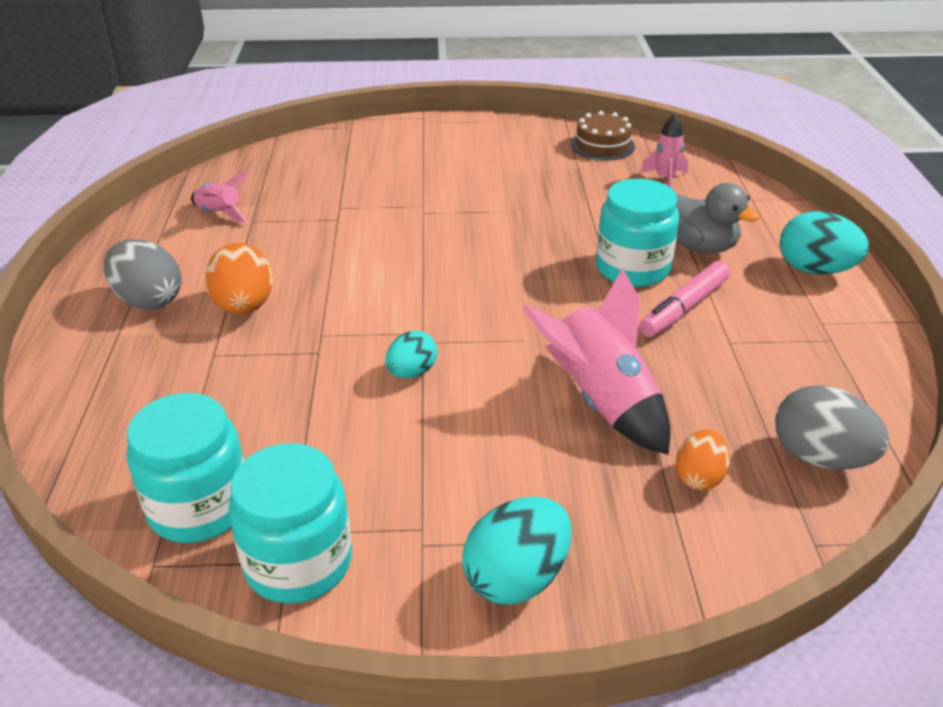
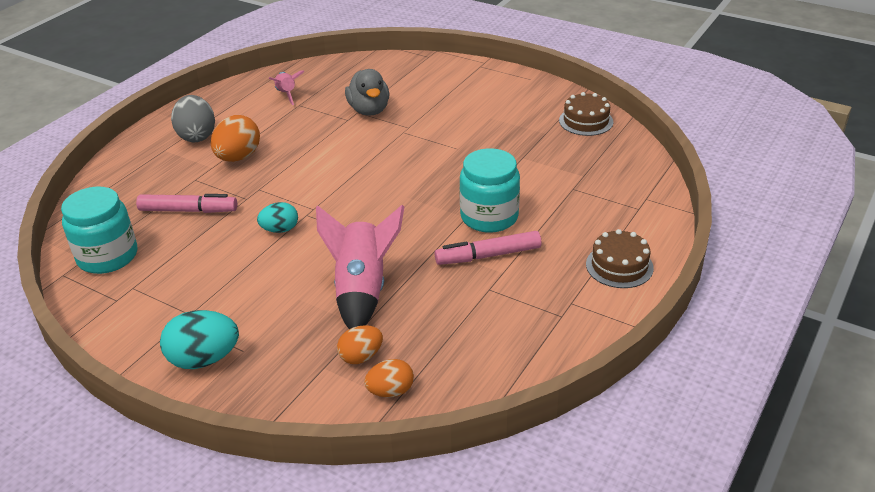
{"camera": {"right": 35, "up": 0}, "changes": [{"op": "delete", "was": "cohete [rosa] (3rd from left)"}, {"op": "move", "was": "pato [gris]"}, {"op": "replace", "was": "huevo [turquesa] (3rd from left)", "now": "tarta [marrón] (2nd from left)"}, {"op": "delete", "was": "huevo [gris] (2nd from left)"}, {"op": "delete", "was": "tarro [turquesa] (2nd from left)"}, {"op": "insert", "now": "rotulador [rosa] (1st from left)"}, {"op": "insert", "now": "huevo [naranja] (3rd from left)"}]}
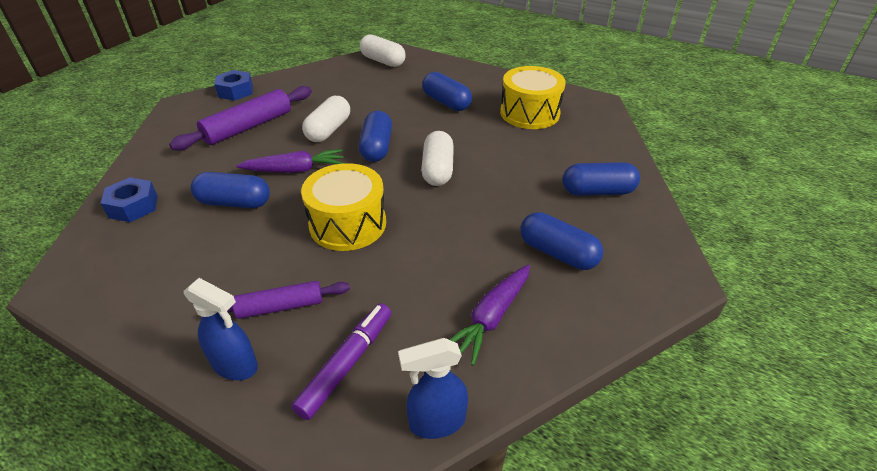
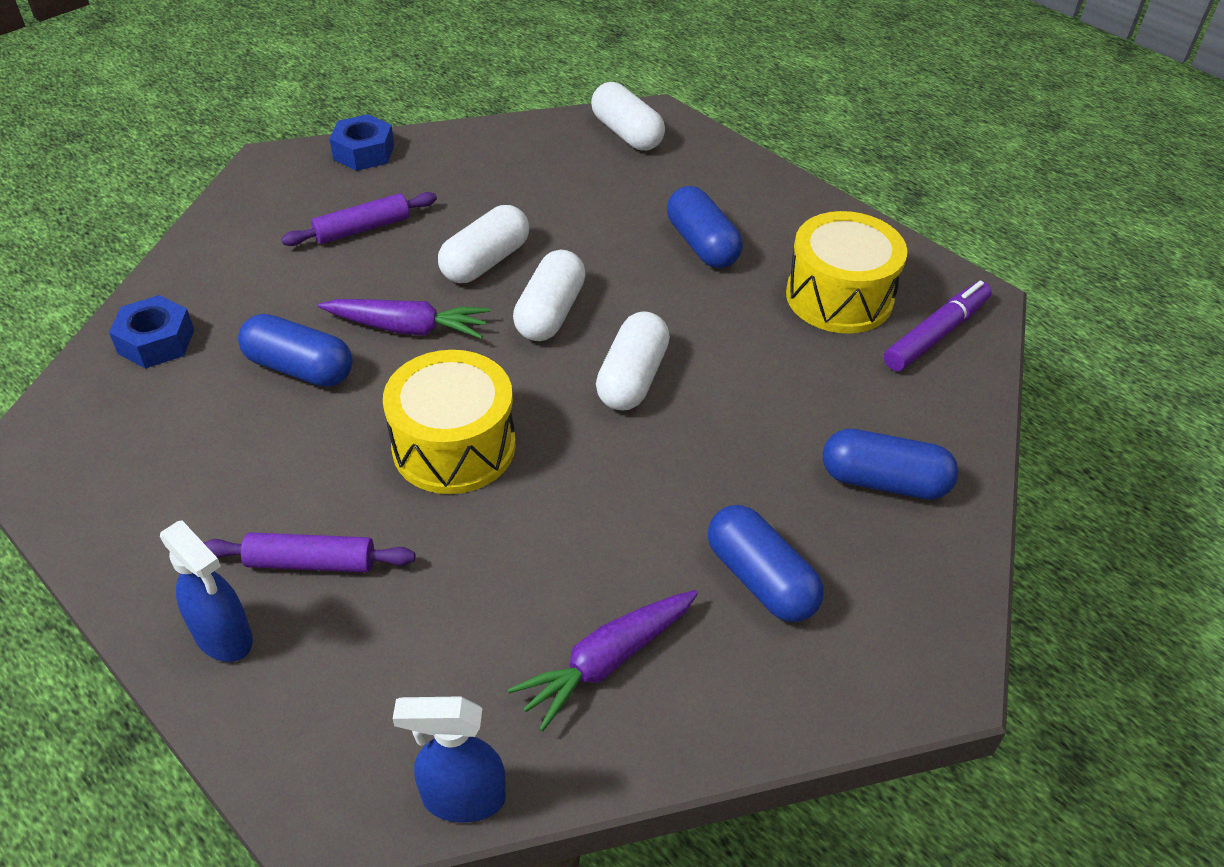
{"camera": {"right": 15, "up": 5}, "changes": [{"op": "resize", "was": "rodillo [morado] (1st from left in the first image)", "ratio": 0.63}, {"op": "recolor", "was": "cápsula [azul] (2nd from left)", "now": "cápsula [blanco] (2nd from left)"}, {"op": "move", "was": "rotulador [morado]"}]}
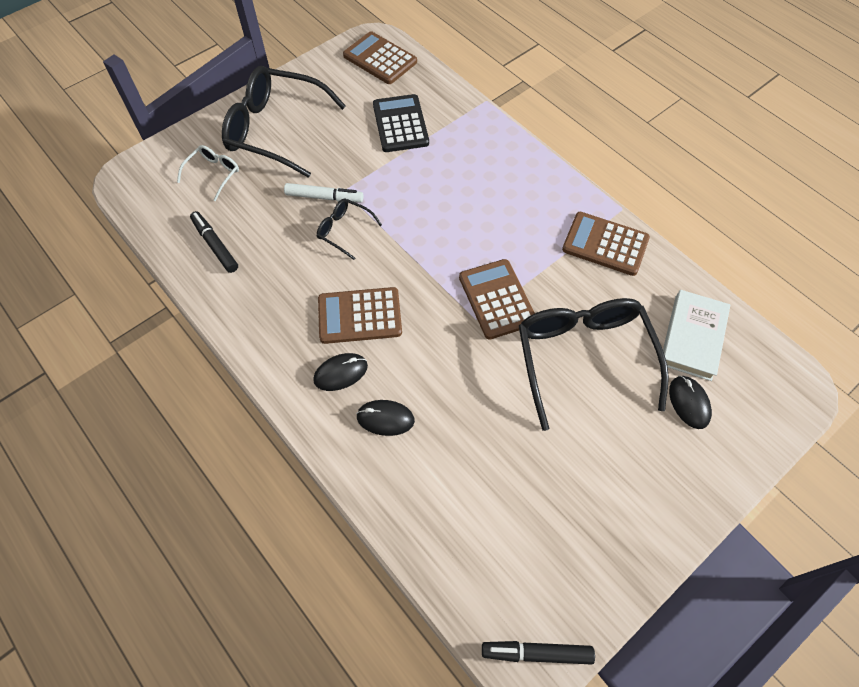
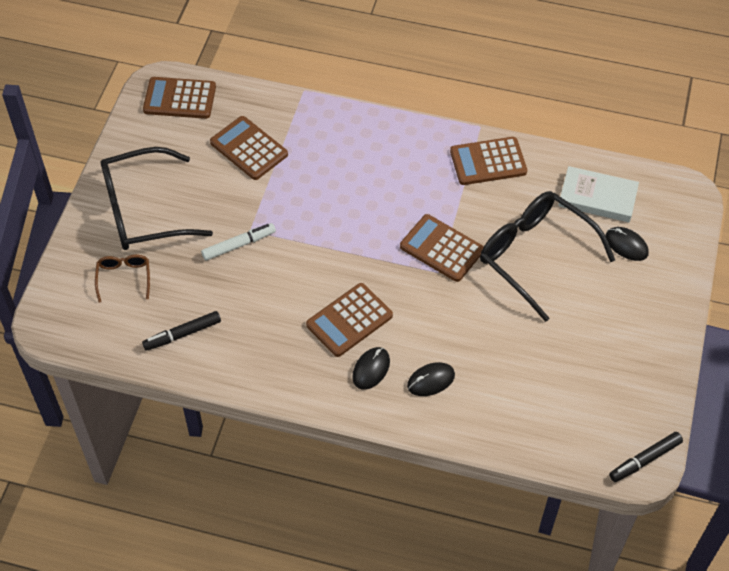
{"camera": {"right": -35, "up": -5}, "changes": [{"op": "recolor", "was": "calculadora [negro]", "now": "calculadora [marrón] (2nd from left)"}, {"op": "recolor", "was": "gafas [blanco]", "now": "gafas [marrón]"}, {"op": "delete", "was": "gafas [negro] (2nd from left)"}, {"op": "rotate", "was": "rotulador [negro] (1st from left)", "clockwise": -45}, {"op": "rotate", "was": "libro [blanco]", "clockwise": -60}]}
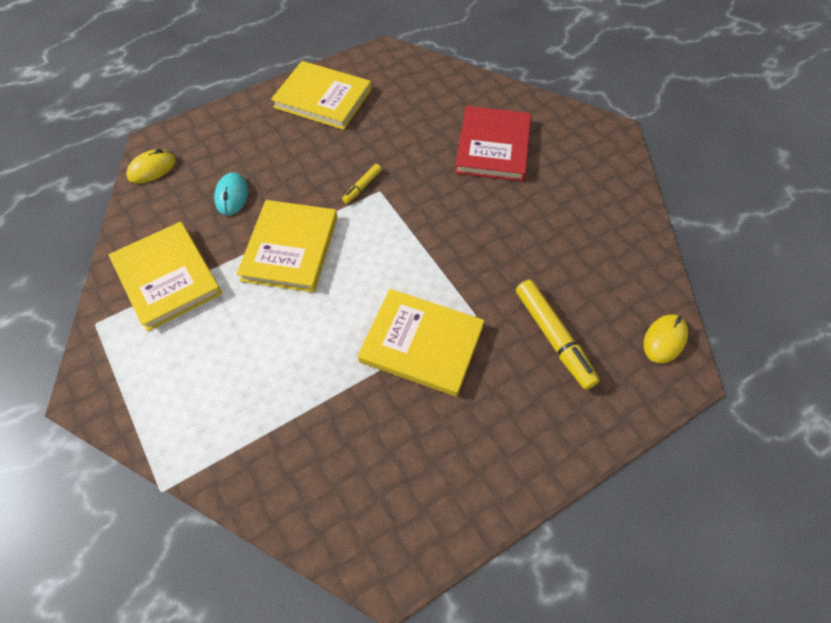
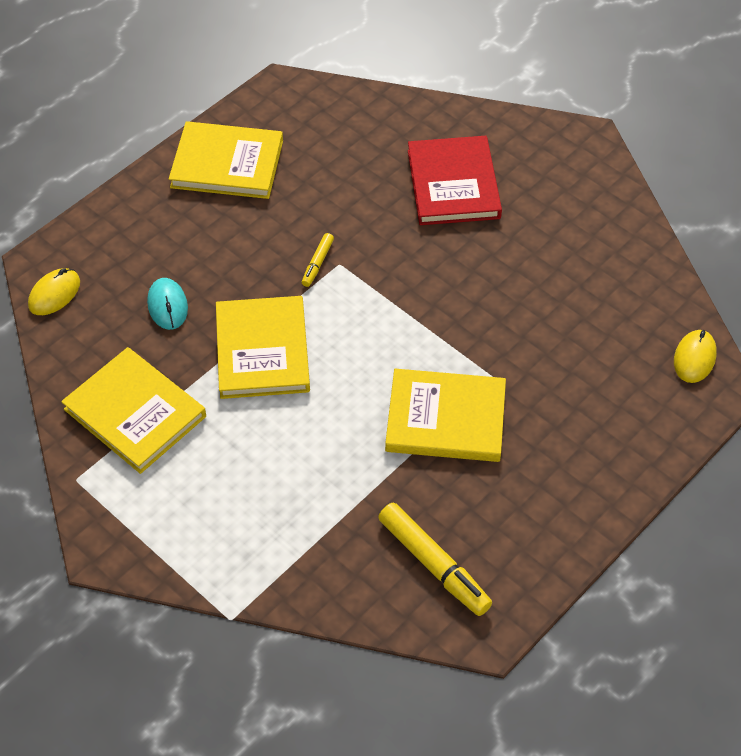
{"camera": {"right": -15, "up": -5}, "changes": [{"op": "move", "was": "rotulador [amarillo] (2nd from left)"}]}
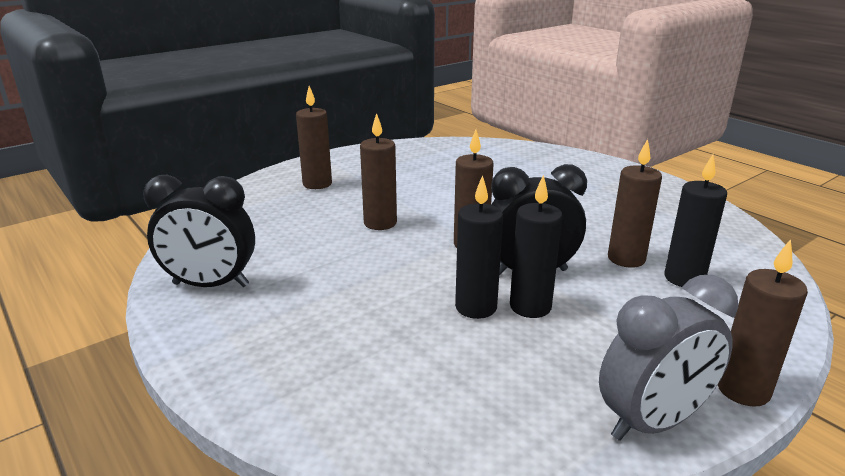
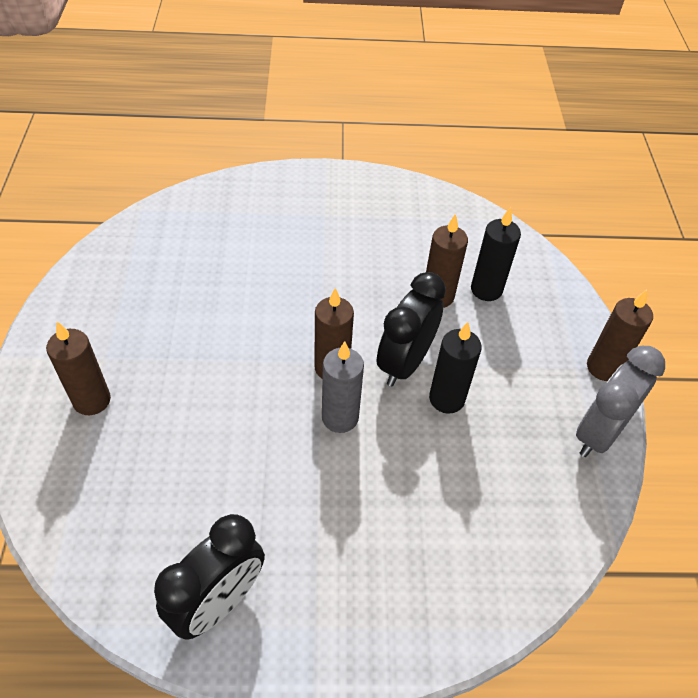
{"camera": {"right": -55, "up": 25}, "changes": [{"op": "delete", "was": "vela [marrón] (2nd from left)"}, {"op": "delete", "was": "vela [negro] (1st from left)"}, {"op": "rotate", "was": "despertador [gris]", "clockwise": -150}, {"op": "insert", "now": "vela [gris]"}]}
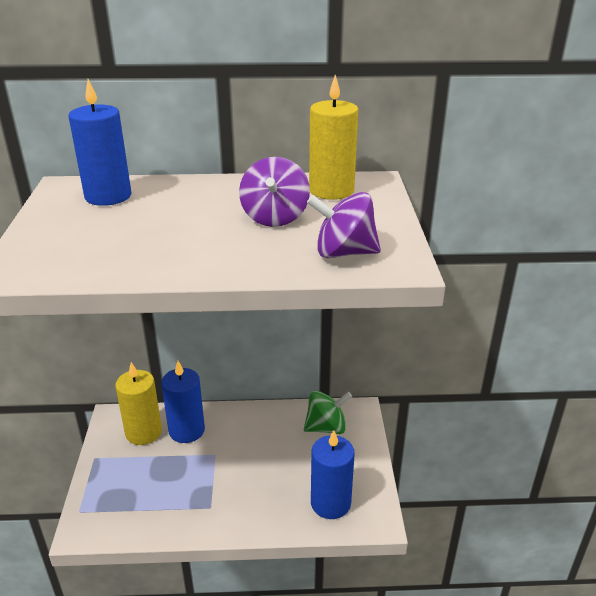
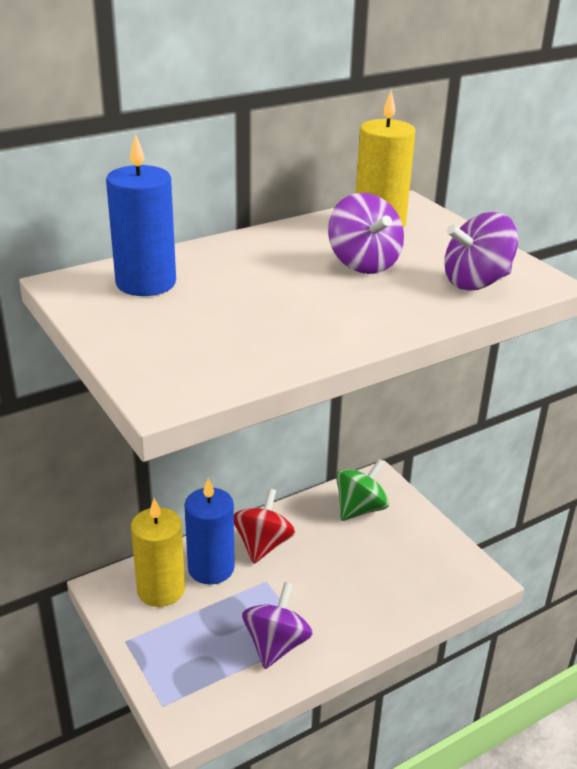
{"camera": {"right": -30, "up": 0}, "changes": [{"op": "delete", "was": "vela [azul] (3rd from left)"}, {"op": "insert", "now": "peonza [rojo]"}, {"op": "insert", "now": "peonza [morado] (1st from left)"}]}
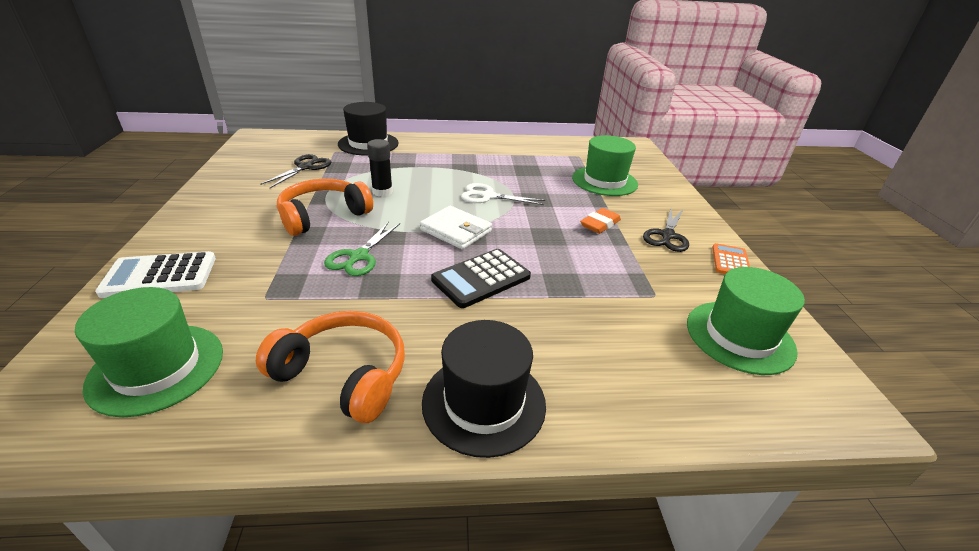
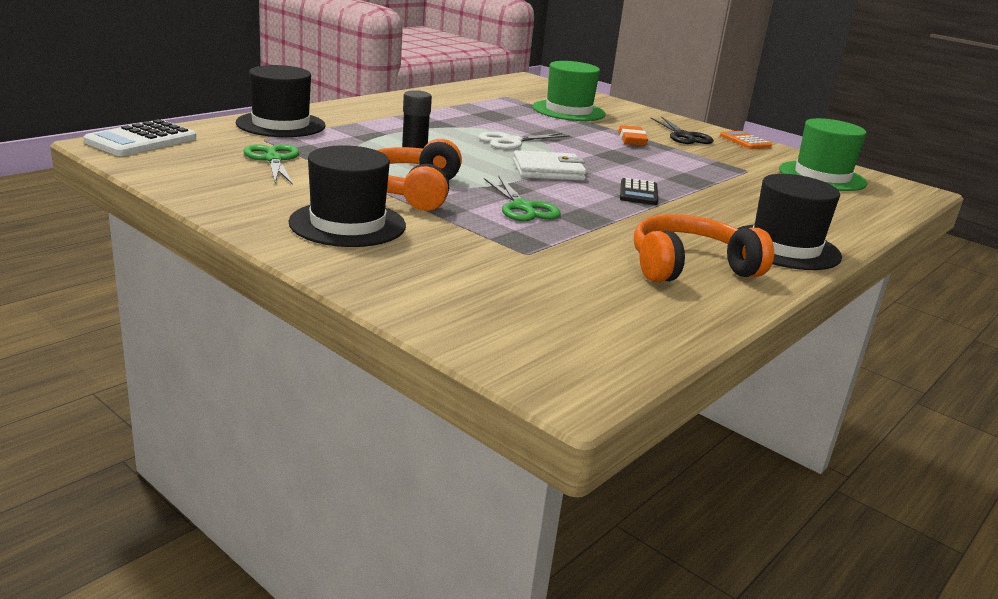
{"camera": {"right": -45, "up": -10}, "changes": [{"op": "recolor", "was": "tijeras [negro] (1st from left)", "now": "tijeras [verde] (1st from left)"}, {"op": "resize", "was": "calculadora [negro]", "ratio": 0.63}, {"op": "move", "was": "calculadora [blanco]"}, {"op": "delete", "was": "sombrero [verde] (1st from left)"}, {"op": "insert", "now": "sombrero [negro] (2nd from left)"}]}
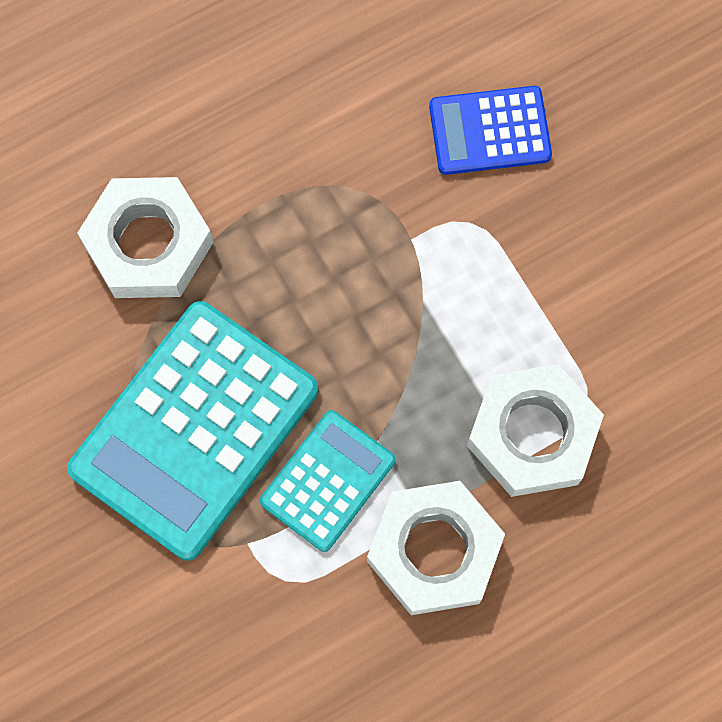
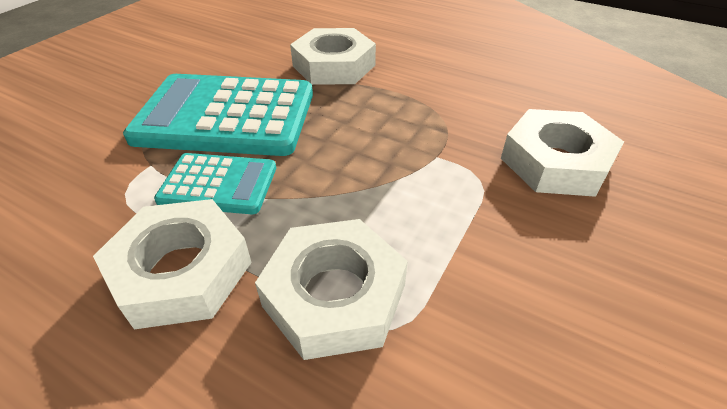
{"camera": {"right": 60, "up": -30}, "changes": [{"op": "replace", "was": "calculadora [azul]", "now": "tuerca [blanco] (4th from left)"}]}
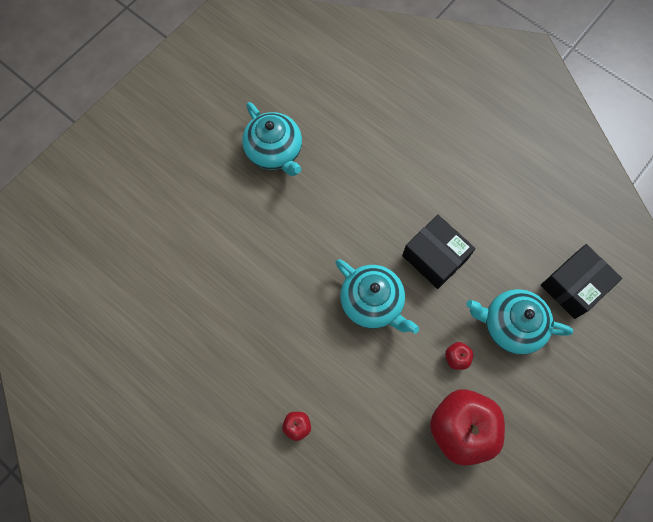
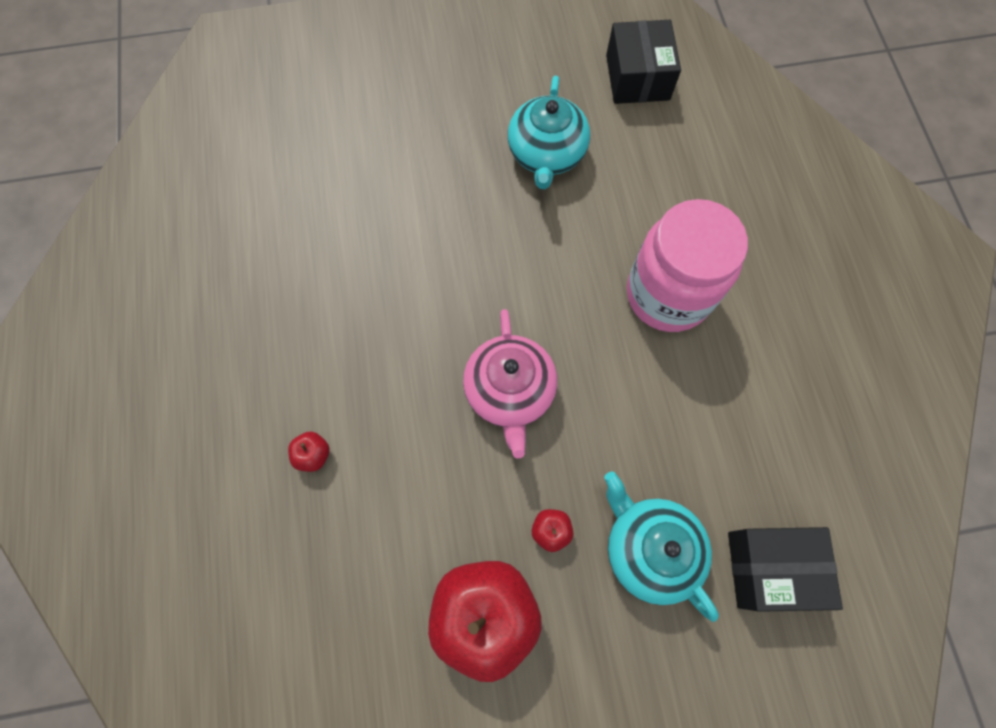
{"camera": {"right": 40, "up": 0}, "changes": [{"op": "move", "was": "caja [negro] (1st from left)"}, {"op": "recolor", "was": "tetera [turquesa] (2nd from left)", "now": "tetera [rosa]"}, {"op": "insert", "now": "tarro [rosa]"}]}
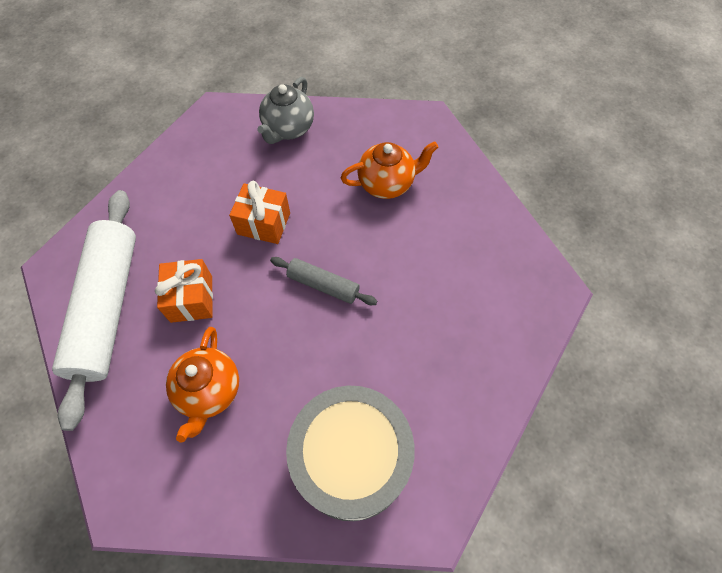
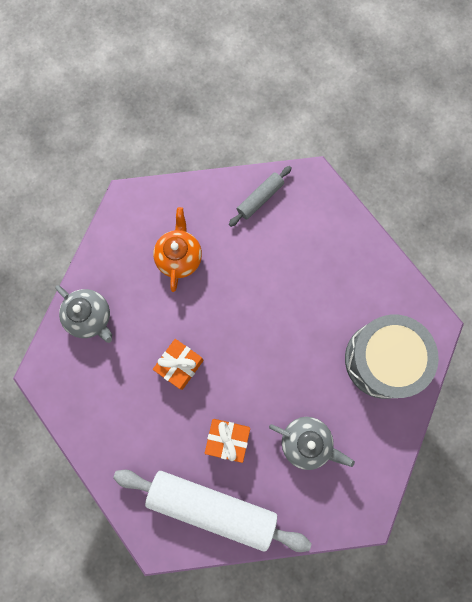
{"camera": {"right": -70, "up": 15}, "changes": [{"op": "move", "was": "rodillo [gris]"}, {"op": "recolor", "was": "tetera [naranja] (1st from left)", "now": "tetera [gris] (2nd from left)"}]}
